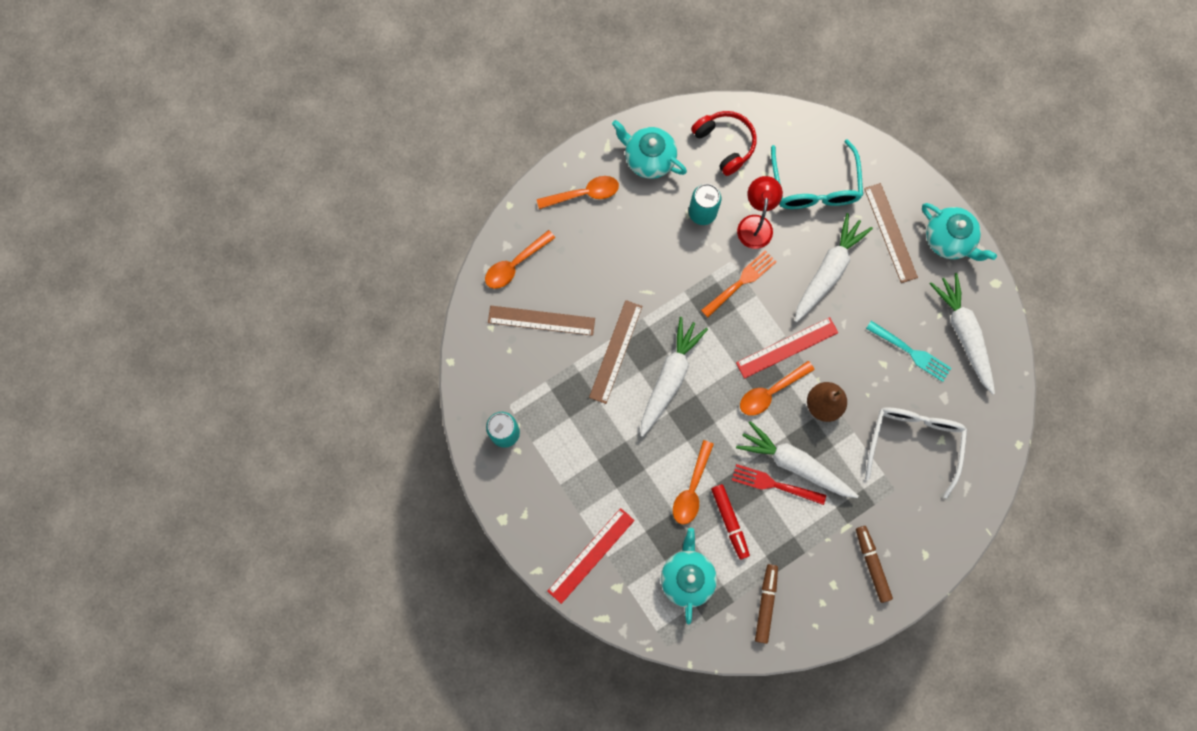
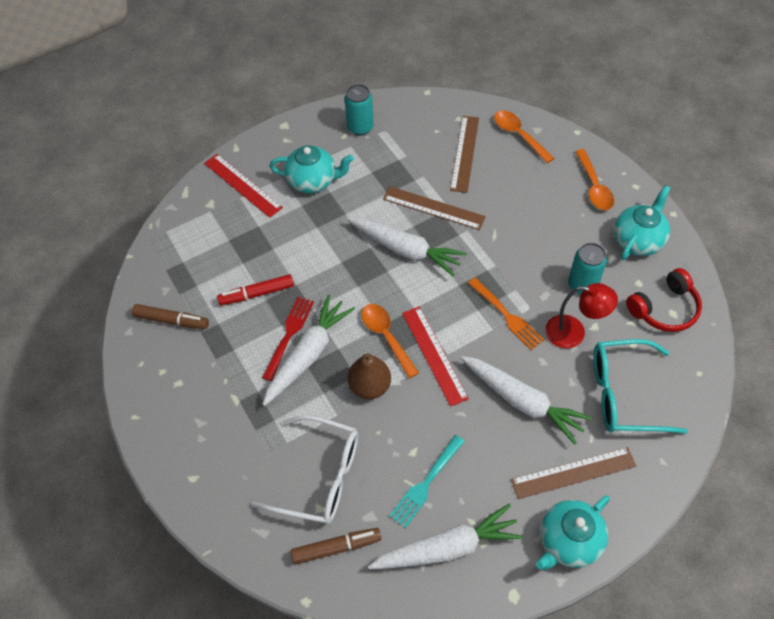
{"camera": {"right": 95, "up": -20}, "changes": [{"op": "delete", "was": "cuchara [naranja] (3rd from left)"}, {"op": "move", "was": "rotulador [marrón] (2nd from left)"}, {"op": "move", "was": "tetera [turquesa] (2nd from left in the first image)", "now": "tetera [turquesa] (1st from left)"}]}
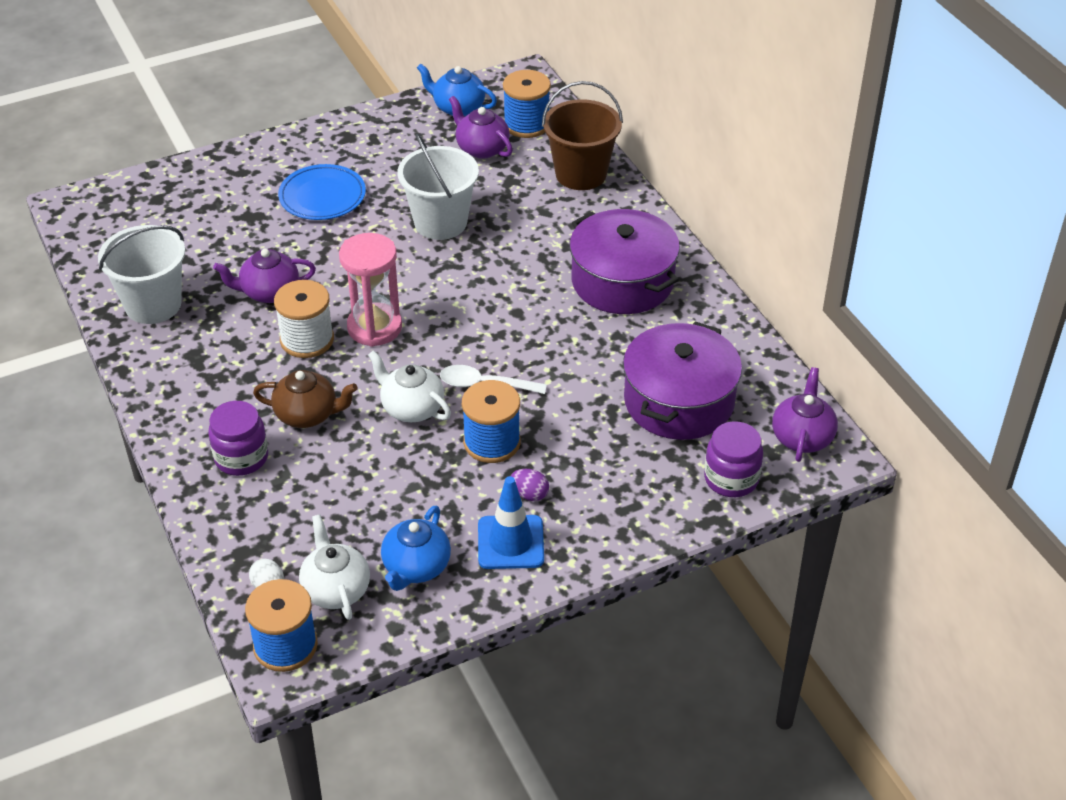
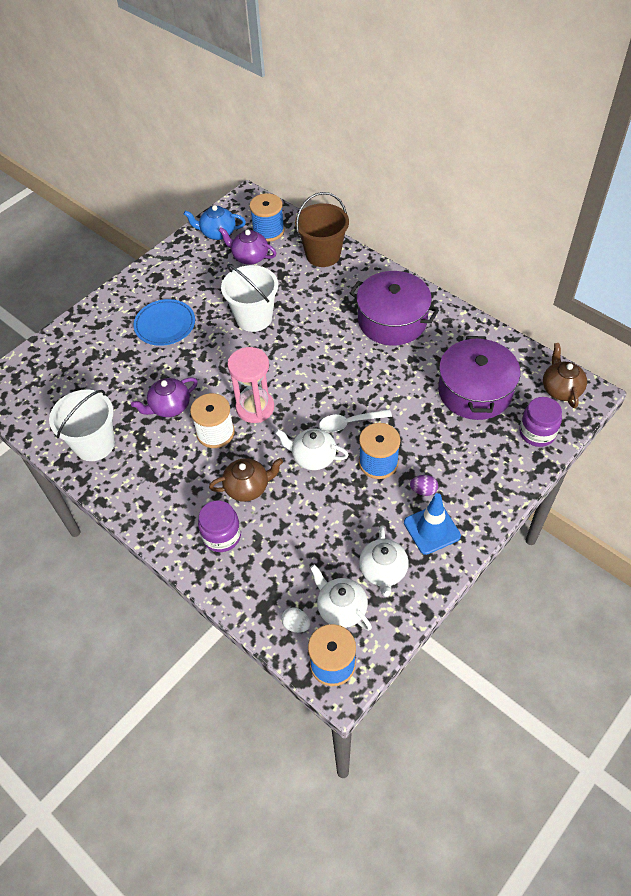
{"camera": {"right": -20, "up": 10}, "changes": [{"op": "recolor", "was": "tetera [morado] (3rd from left)", "now": "tetera [marrón] (2nd from left)"}, {"op": "recolor", "was": "tetera [azul] (1st from left)", "now": "tetera [blanco] (3rd from left)"}]}
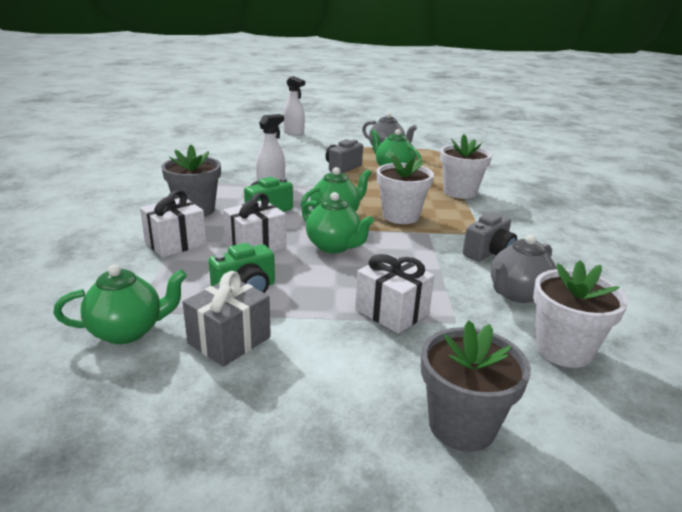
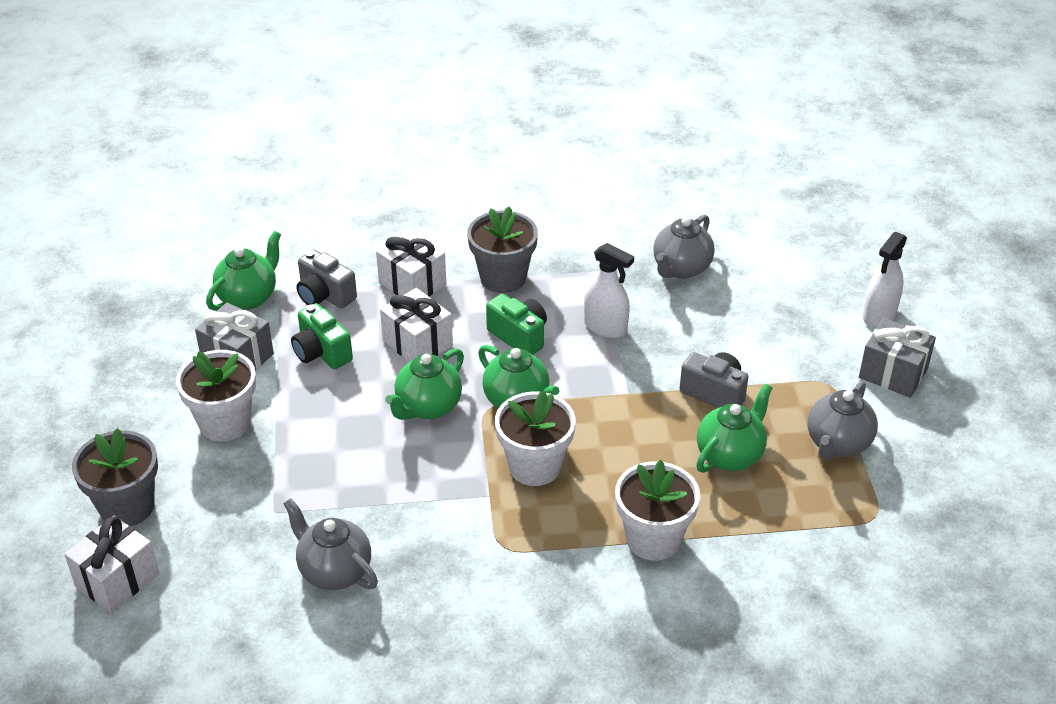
{"camera": {"right": 85, "up": 15}, "changes": [{"op": "move", "was": "cámara [gris] (2nd from left in the first image)", "now": "cámara [gris] (1st from left)"}, {"op": "move", "was": "regalo [blanco] (3rd from left in the first image)", "now": "regalo [blanco] (1st from left)"}, {"op": "move", "was": "maceta [blanco] (3rd from left in the first image)", "now": "maceta [blanco] (1st from left)"}, {"op": "rotate", "was": "tetera [verde] (1st from left)", "clockwise": -120}, {"op": "insert", "now": "tetera [gris] (2nd from left)"}, {"op": "insert", "now": "regalo [gris] (2nd from left)"}]}
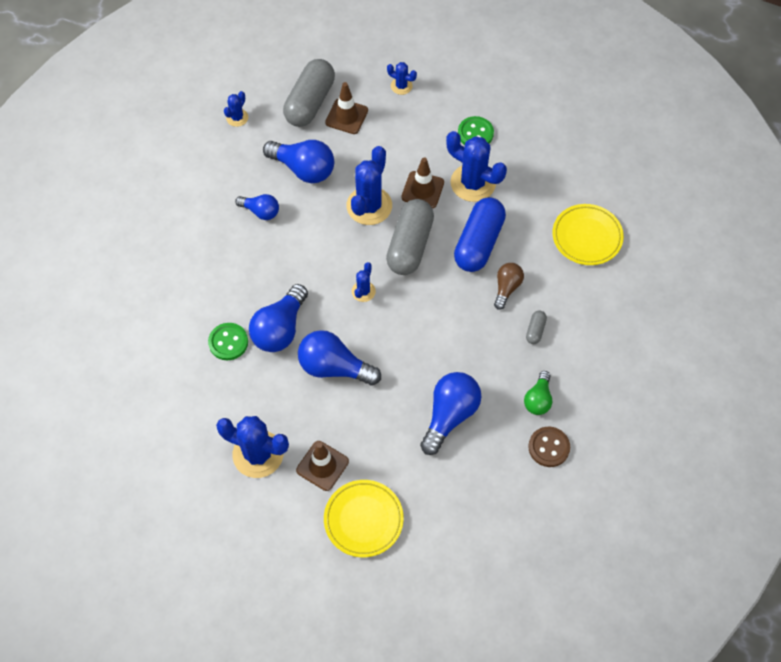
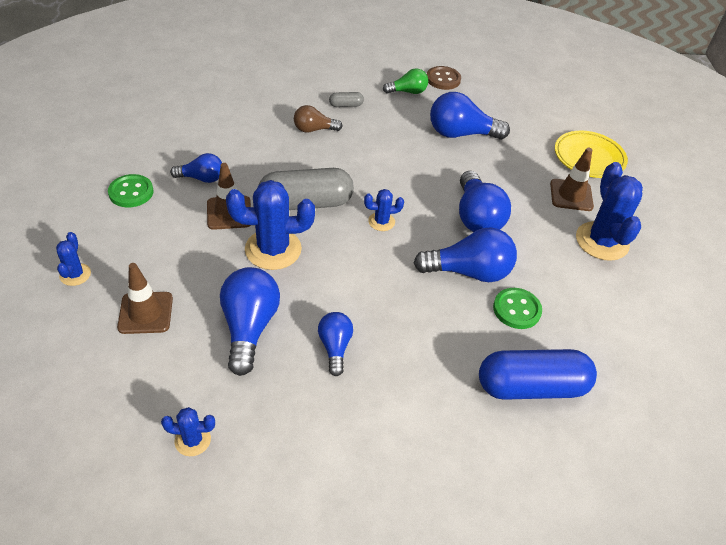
{"camera": {"right": -120, "up": -15}, "changes": [{"op": "delete", "was": "cápsula [gris] (1st from left)"}, {"op": "replace", "was": "cactus [azul] (6th from left)", "now": "bombilla [azul] (1st from left)"}, {"op": "move", "was": "cápsula [azul]"}, {"op": "delete", "was": "plato [amarillo] (2nd from left)"}]}
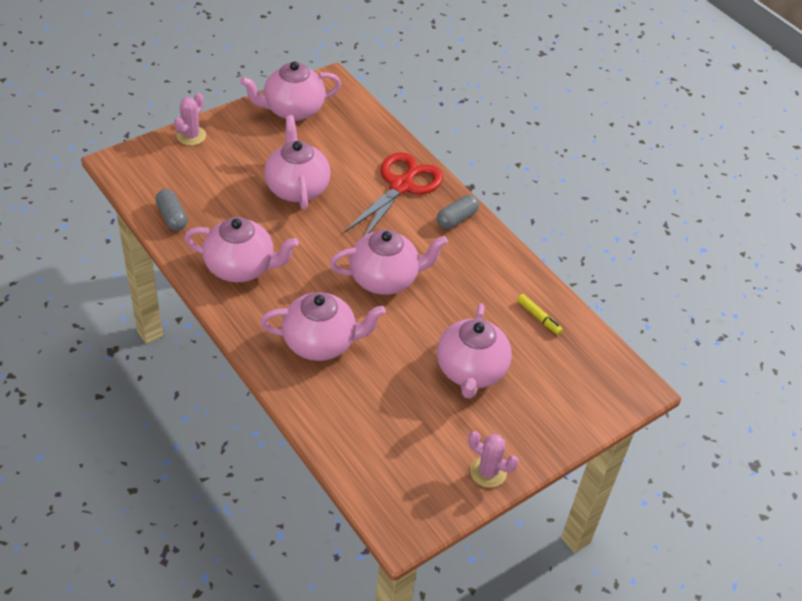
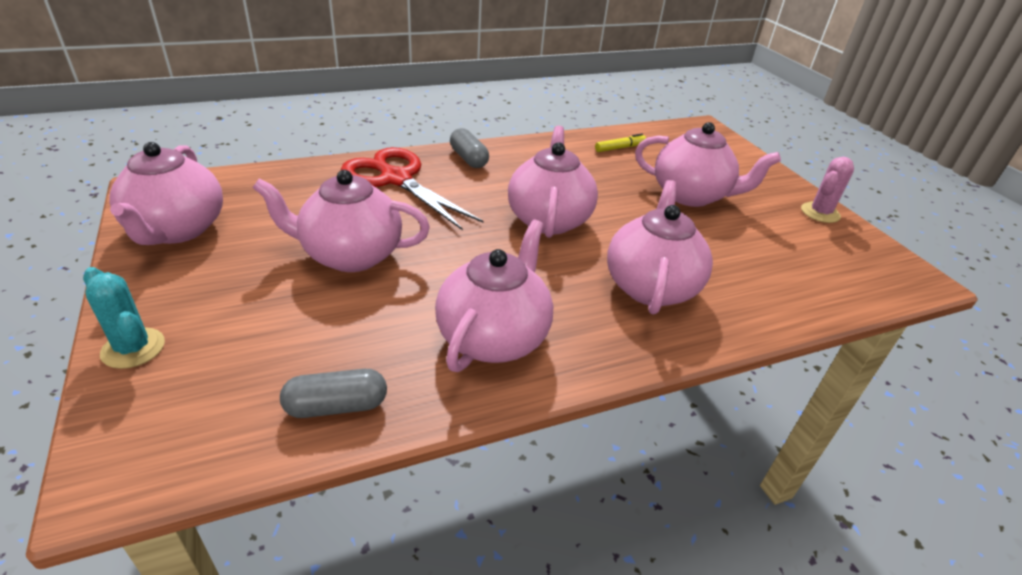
{"camera": {"right": -75, "up": -10}, "changes": [{"op": "recolor", "was": "cactus [rosa] (1st from left)", "now": "cactus [turquesa]"}]}
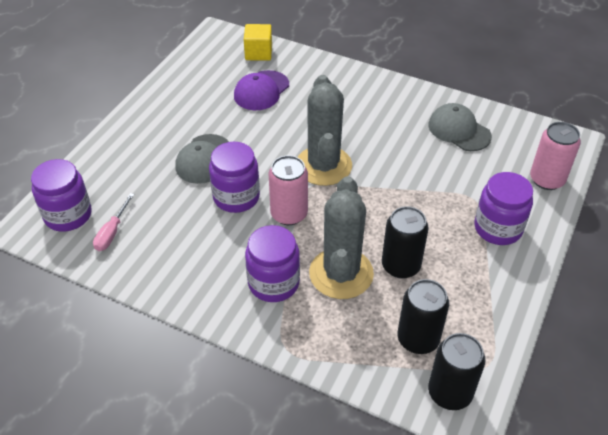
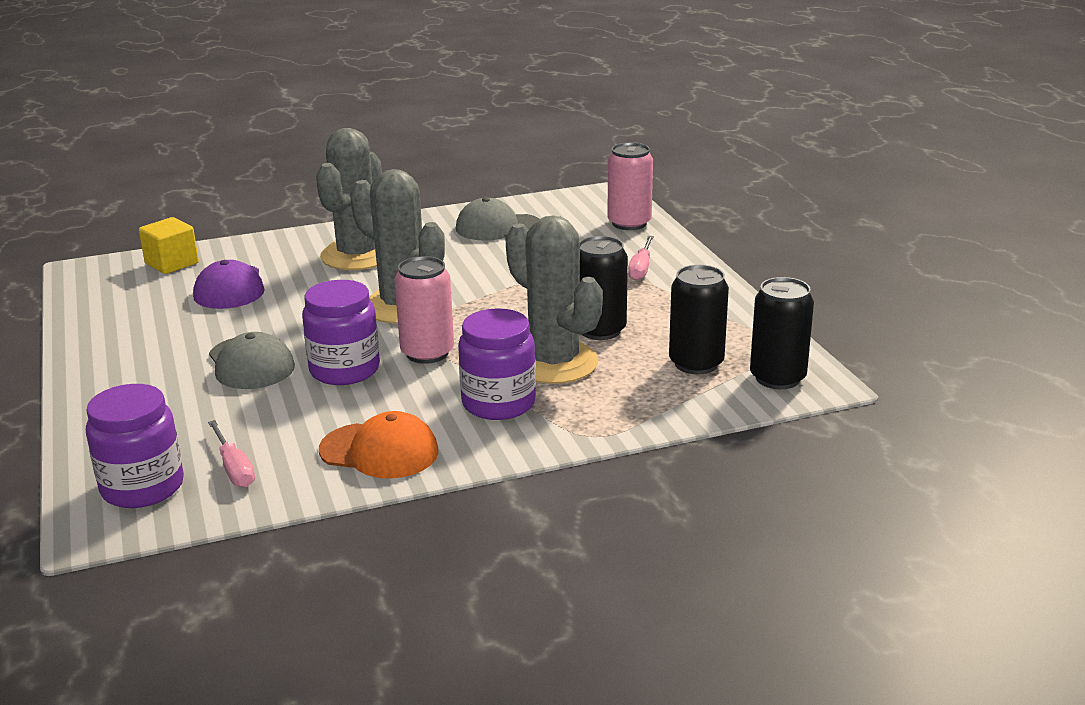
{"camera": {"right": -45, "up": -20}, "changes": [{"op": "replace", "was": "tarro [morado] (4th from left)", "now": "destornillador [rosa] (2nd from left)"}, {"op": "insert", "now": "cactus [gris] (1st from left)"}, {"op": "insert", "now": "gorra [naranja]"}]}
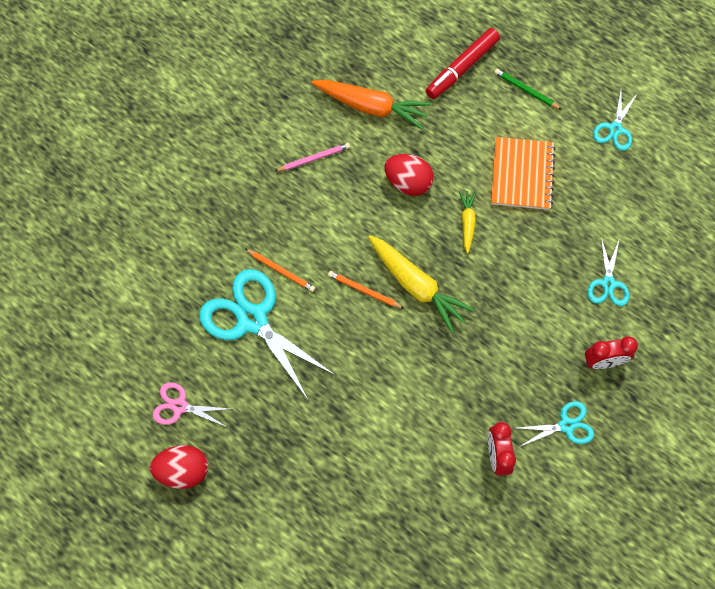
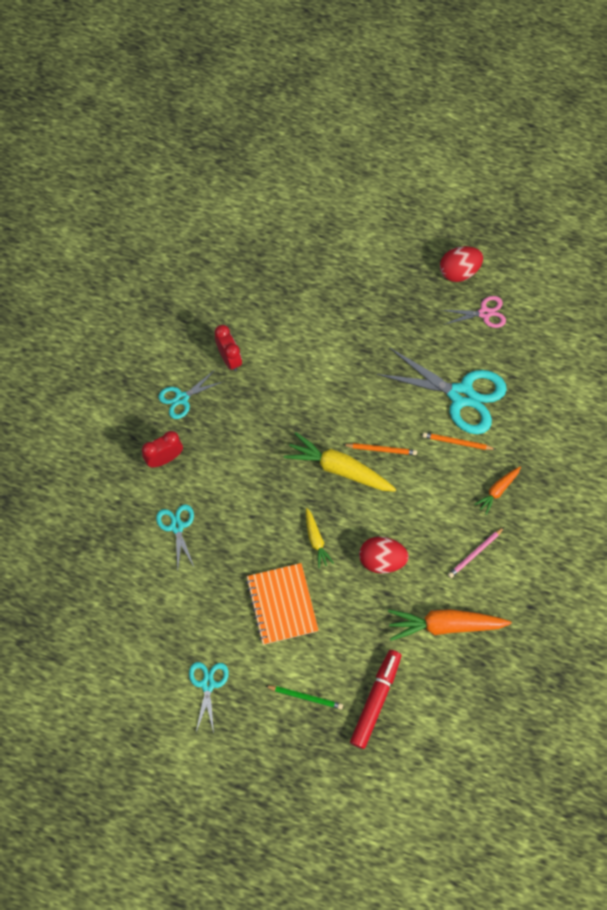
{"camera": {"right": 160, "up": 0}, "changes": [{"op": "insert", "now": "zanahoria [naranja] (2nd from left)"}]}
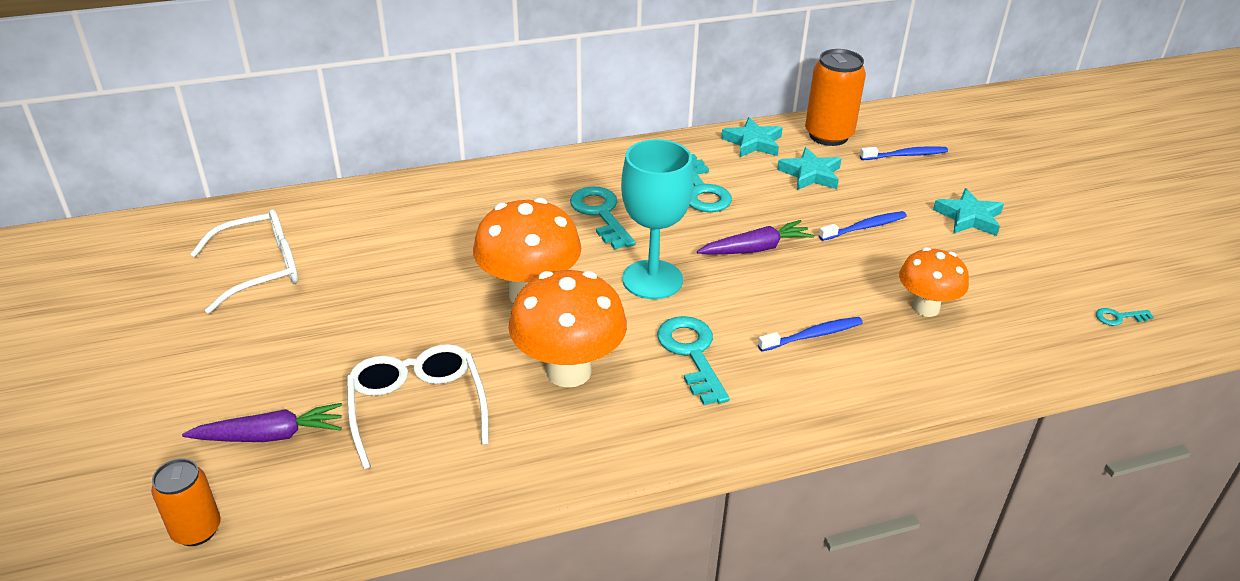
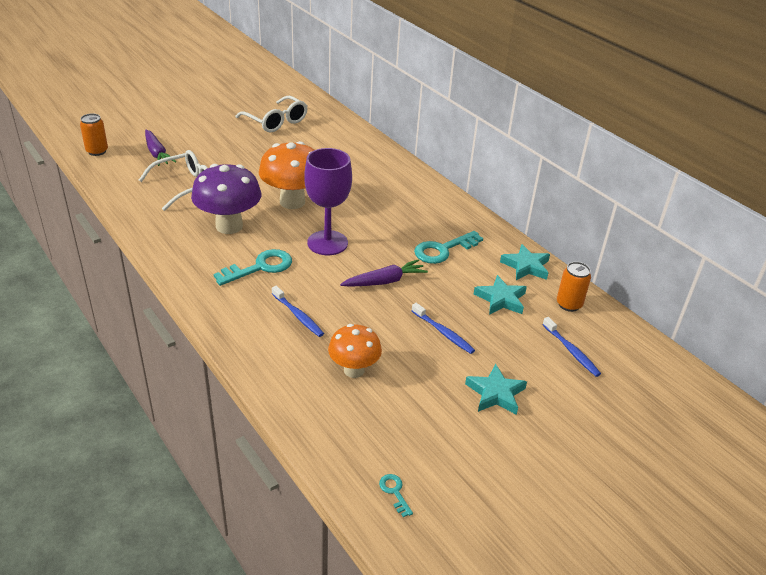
{"camera": {"right": 70, "up": 0}, "changes": [{"op": "resize", "was": "lata [naranja] (2nd from left)", "ratio": 0.62}, {"op": "recolor", "was": "copa [turquesa]", "now": "copa [morado]"}, {"op": "delete", "was": "llave [turquesa] (1st from left)"}, {"op": "rotate", "was": "zanahoria [morado] (2nd from left)", "clockwise": -75}, {"op": "recolor", "was": "seta [naranja] (2nd from left)", "now": "seta [morado]"}]}
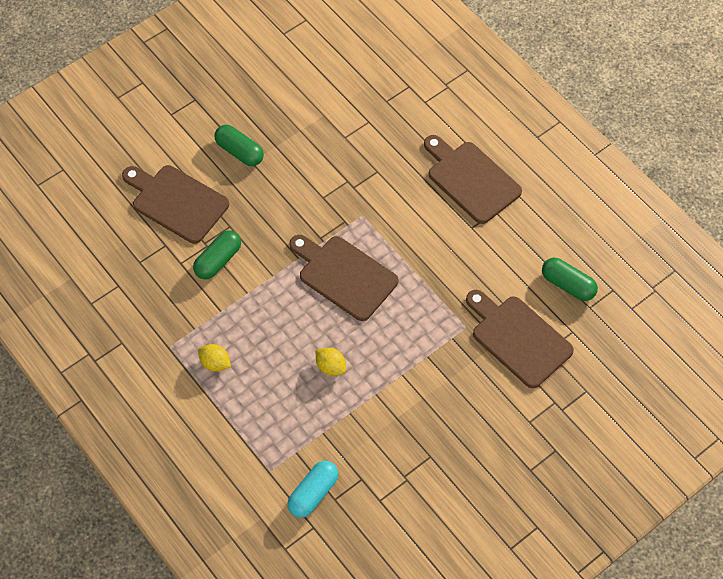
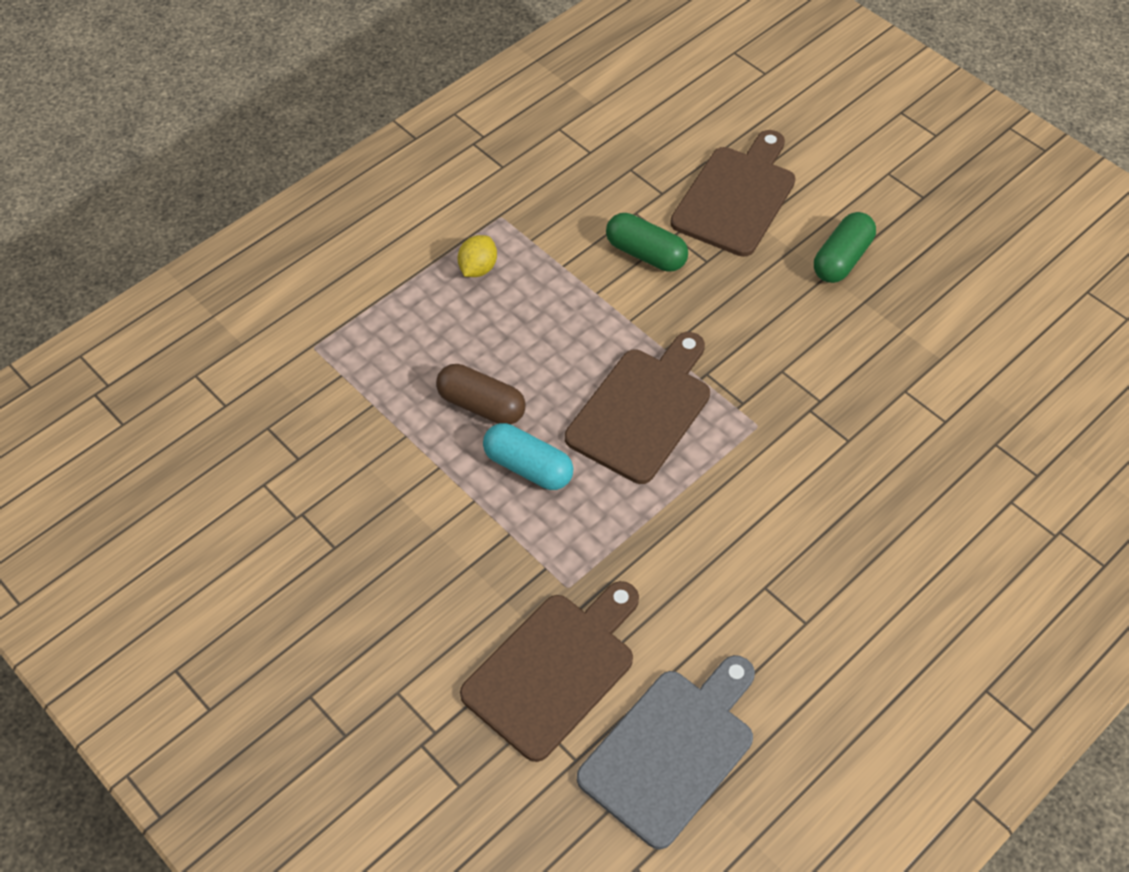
{"camera": {"right": 85, "up": -5}, "changes": [{"op": "delete", "was": "tabla de cortar [marrón] (3rd from left)"}, {"op": "replace", "was": "cápsula [verde] (3rd from left)", "now": "tabla de cortar [gris]"}, {"op": "replace", "was": "limón [amarillo] (2nd from left)", "now": "cápsula [marrón]"}, {"op": "move", "was": "cápsula [turquesa]"}]}
